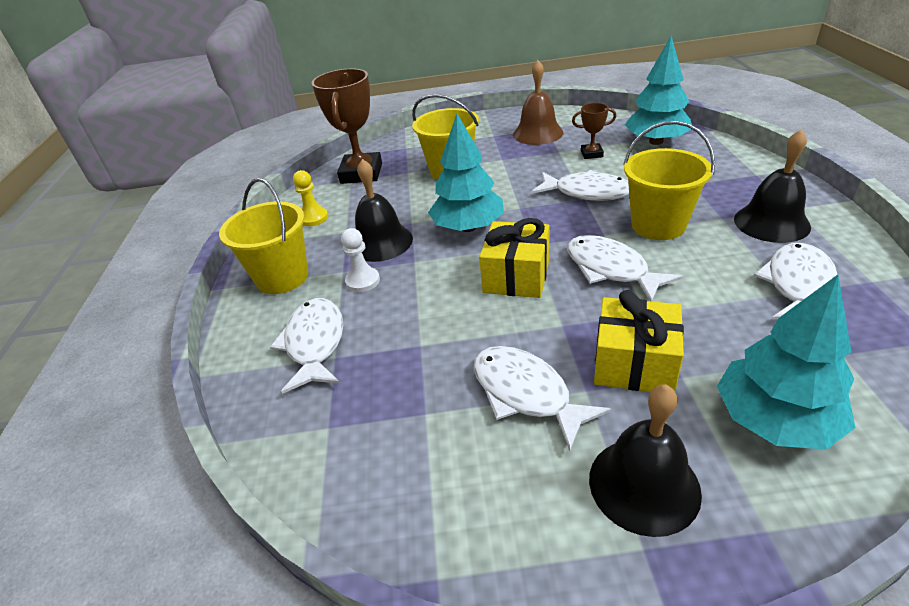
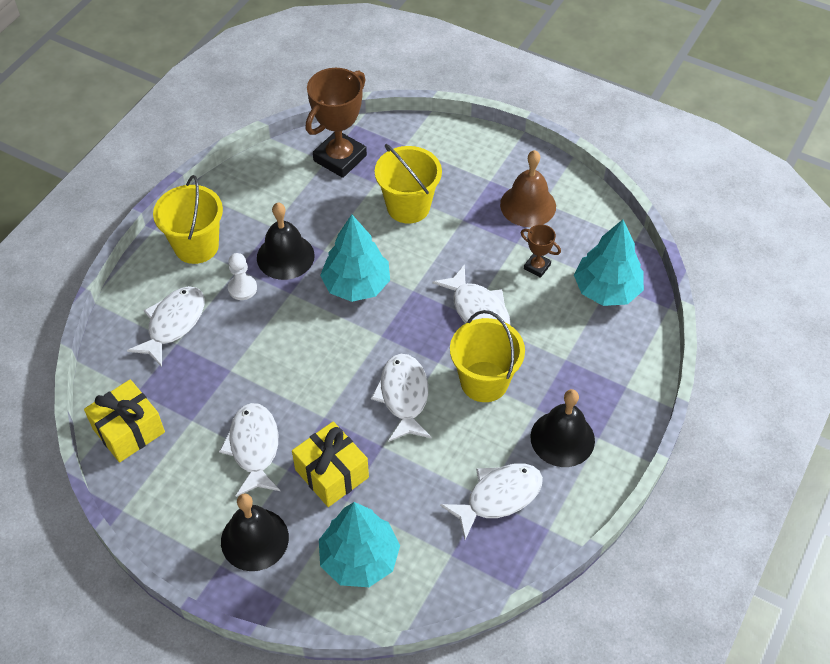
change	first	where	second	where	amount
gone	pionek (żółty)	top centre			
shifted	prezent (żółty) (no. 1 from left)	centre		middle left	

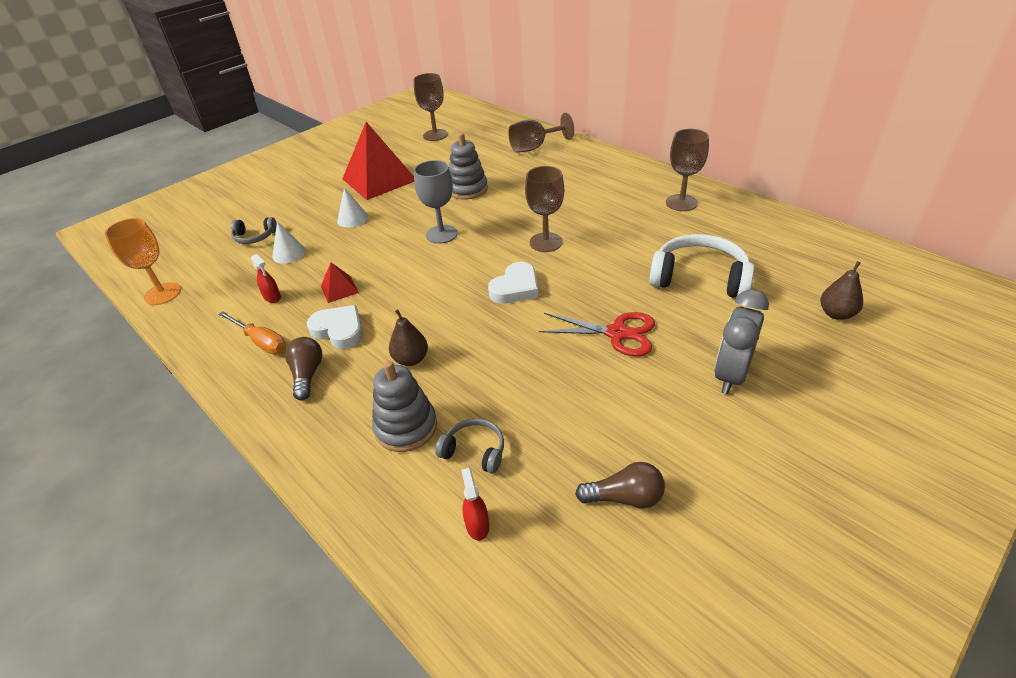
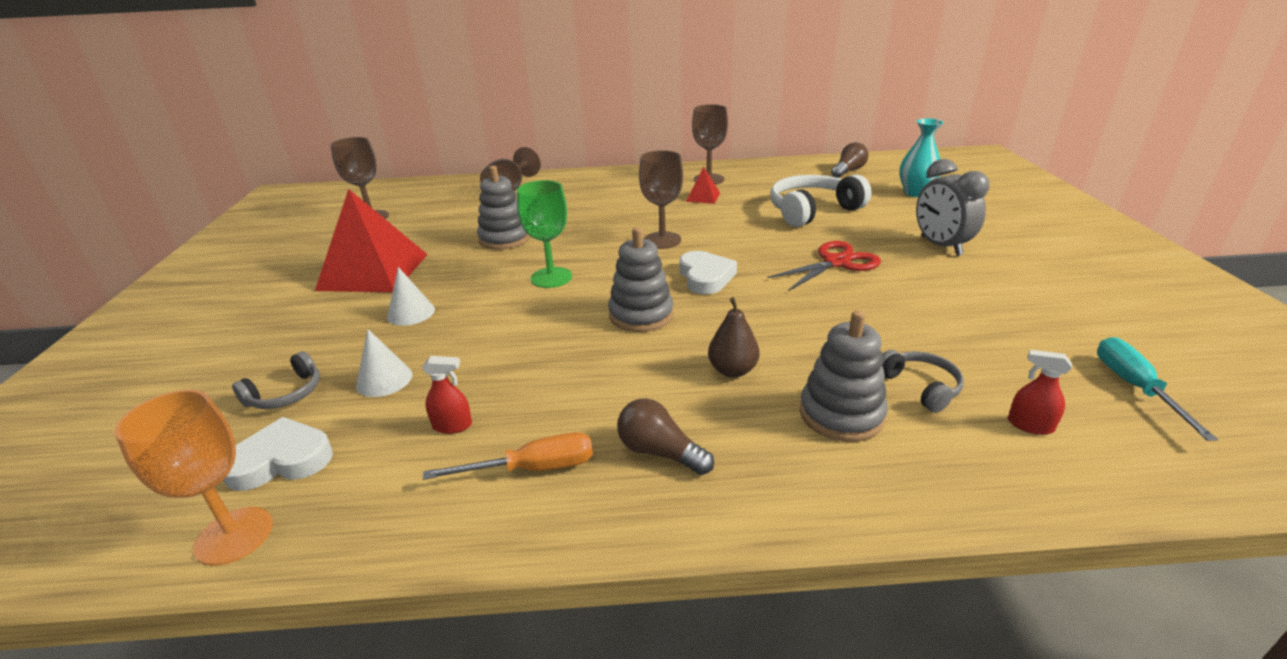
change	first	where	second	where	amount
repainted	kielich (szary)	top centre	kielich (zielony)	centre	
swapped	gruszka (brązowy) (no. 2 from left)	middle right	wazon (turkusowy)	top right	
shifted	piramida (czerwony) (no. 1 from left in the first image)	centre	piramida (czerwony) (no. 2 from left)	top centre	
shifted	serce (biały) (no. 1 from left)	middle left		bottom left	
rotated	słuchawki (szary) (no. 2 from left)	centre		middle right	90 degrees clockwise
shifted	żarówka (brązowy) (no. 2 from left)	bottom centre		top centre	
new			zabawka nakładanka (szary) (no. 2 from left)	centre	
new			śrubokręt (turkusowy)	middle right	

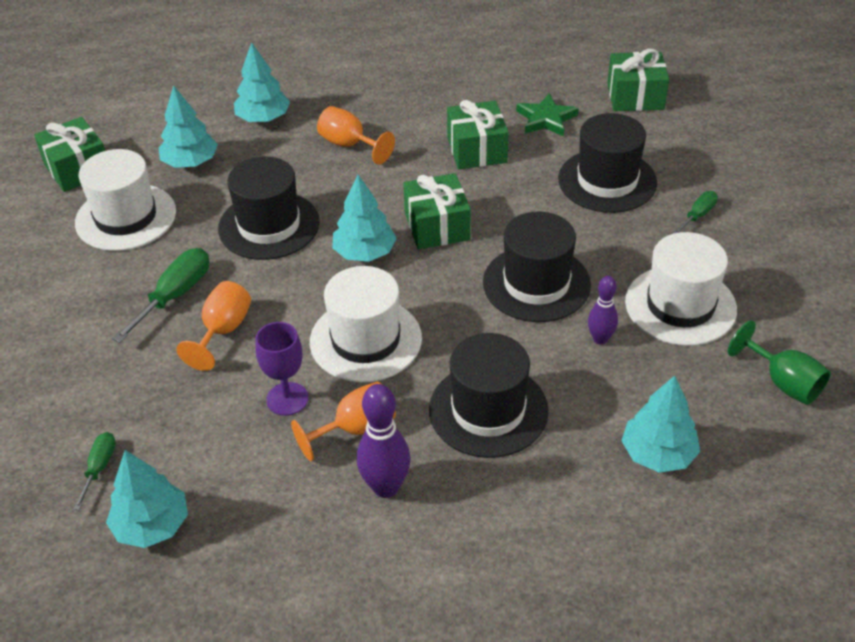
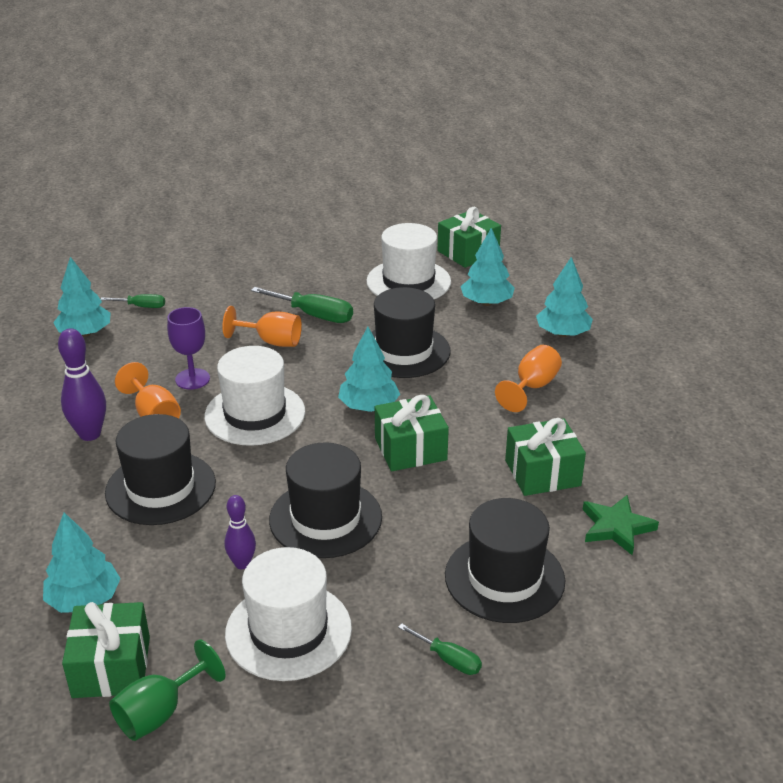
change	first	where	second	where	amount
shifted	prezent (zielony) (no. 4 from left in the first image)	top right	prezent (zielony) (no. 1 from left)	bottom left	

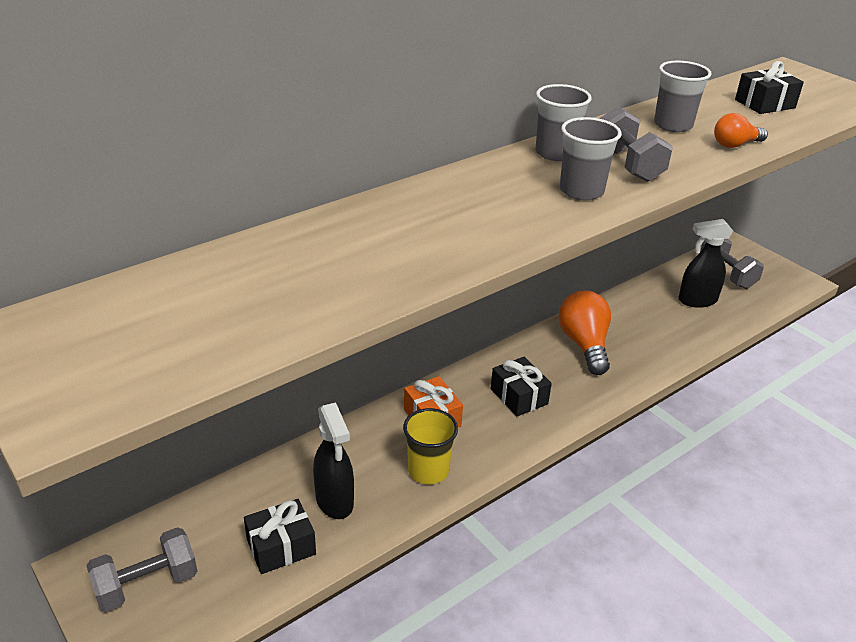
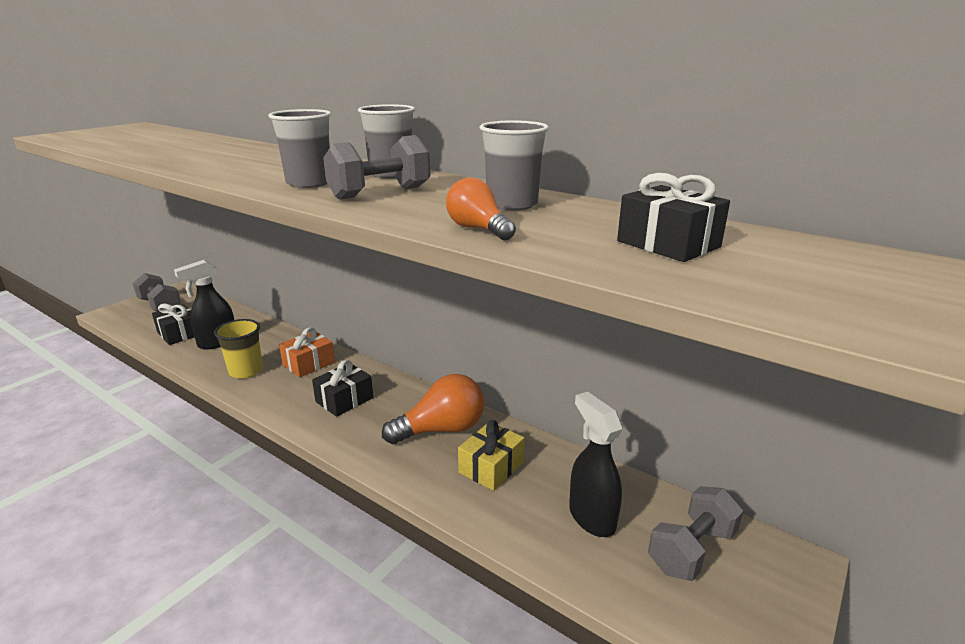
change	first	where	second	where	amount
new			prezent (żółty)	bottom centre	

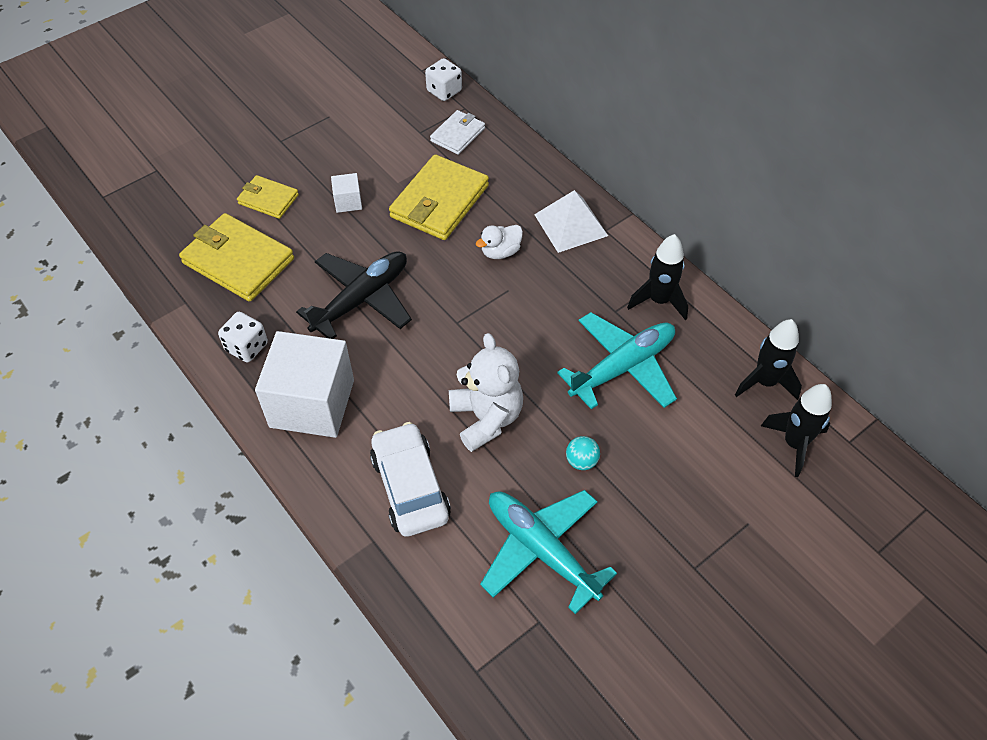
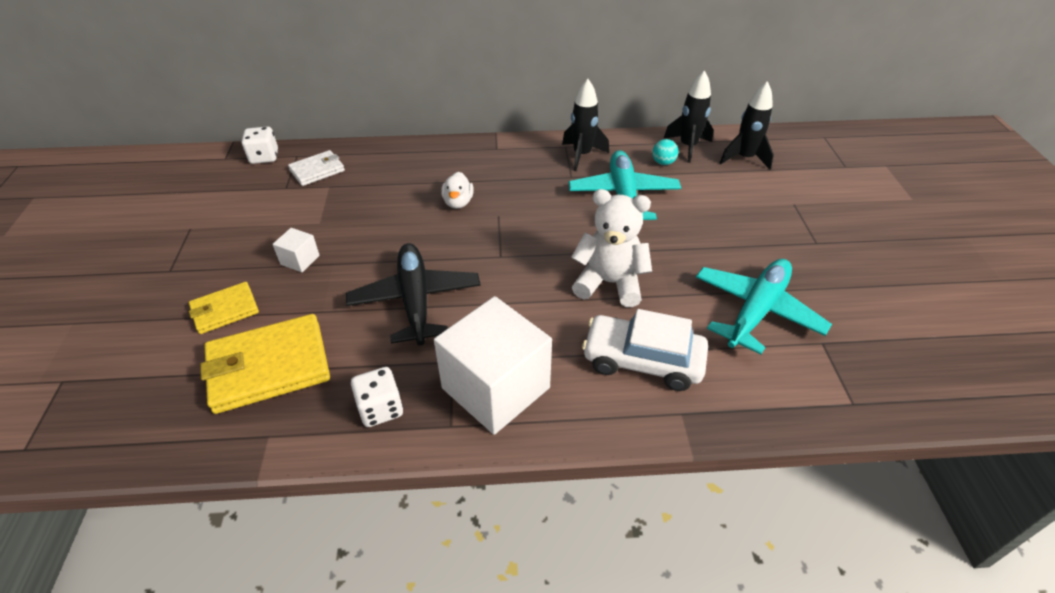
change	first	where	second	where	amount
rotated	portfel (biały)	top centre		top left	75 degrees clockwise
gone	portfel (żółty) (no. 3 from left)	top centre			
gone	piramida (biały)	top centre			
shifted	piłka (turkusowy)	centre		top centre	
rotated	samolot (turkusowy) (no. 1 from left in the first image)	bottom centre	samolot (turkusowy) (no. 2 from left)	middle right	135 degrees clockwise

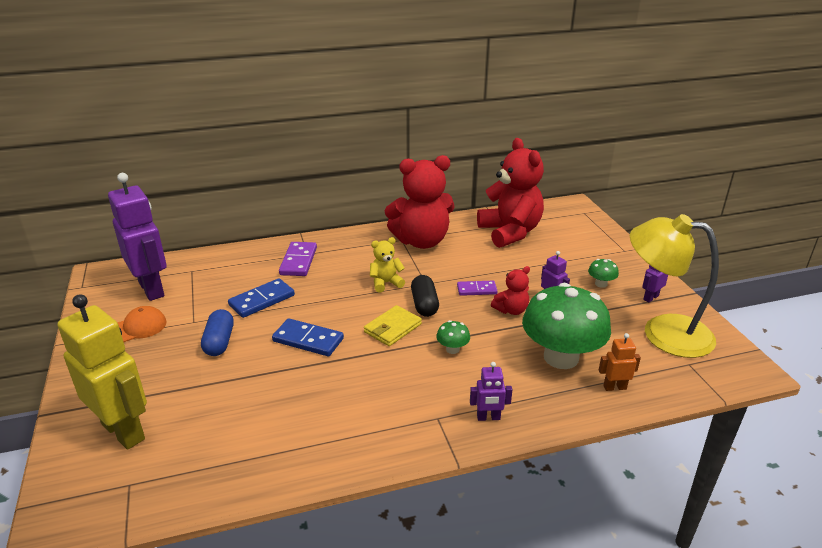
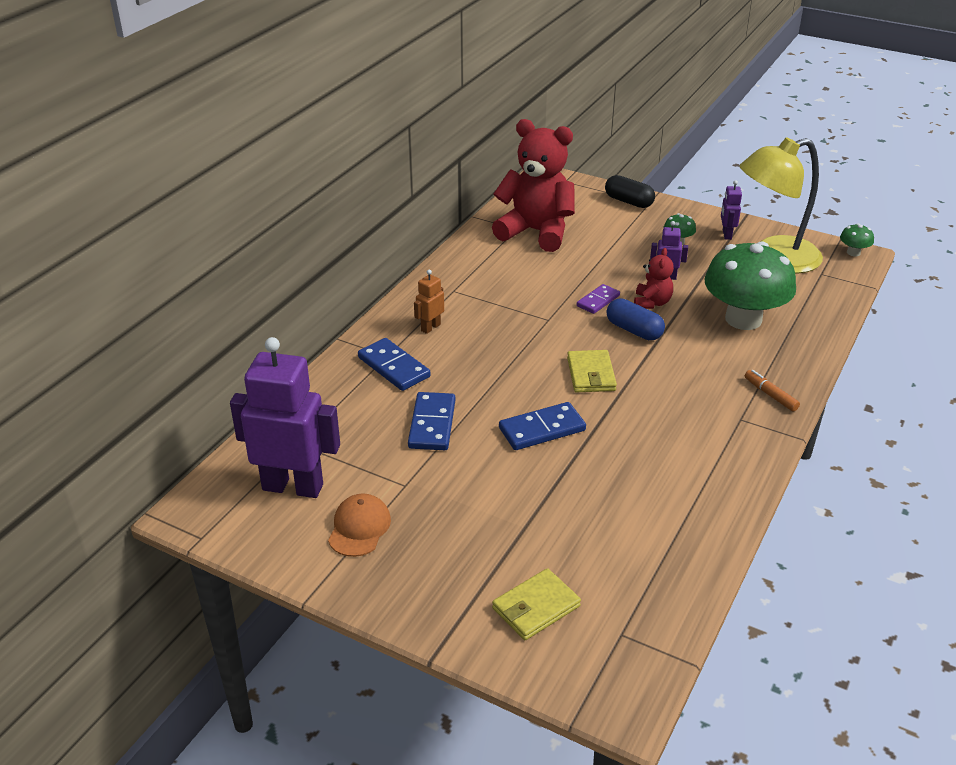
change	first	where	second	where	amount
gone	miś (czerwony) (no. 1 from left)	centre			
gone	miś (żółty)	centre			
repainted	kostka domina (fioletowy) (no. 1 from left)	centre	kostka domina (niebieski) (no. 1 from left)	centre	
shifted	kapsułka (czarny)	centre		top centre	
swapped	robot (żółty)	bottom left	portfel (żółty) (no. 1 from left)	bottom centre	
shifted	kapsułka (niebieski)	middle left		centre	
shifted	grzyb (zielony) (no. 1 from left in the first image)	centre	grzyb (zielony) (no. 3 from left)	top right	
shifted	robot (pomarańczowy)	middle right		centre	
swapped	robot (fioletowy) (no. 2 from left)	bottom centre	flamaster (pomarańczowy)	middle right	

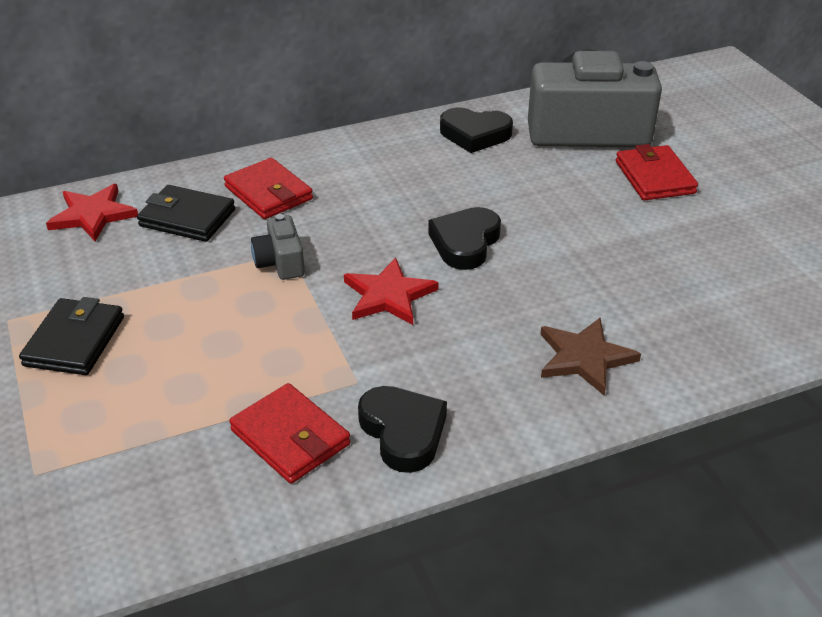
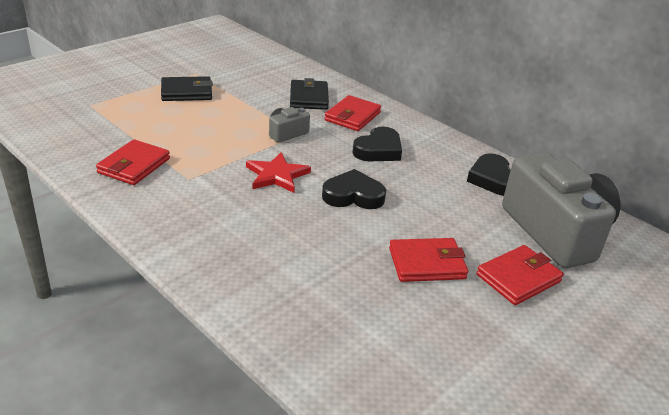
change	first	where	second	where	amount
gone	gwiazda (czerwony) (no. 1 from left)	middle left			
gone	gwiazda (brązowy)	middle right			
shifted	serce (czarny) (no. 1 from left in the first image)	bottom centre	serce (czarny) (no. 2 from left)	centre	
new			portfel (czerwony) (no. 3 from left)	centre	

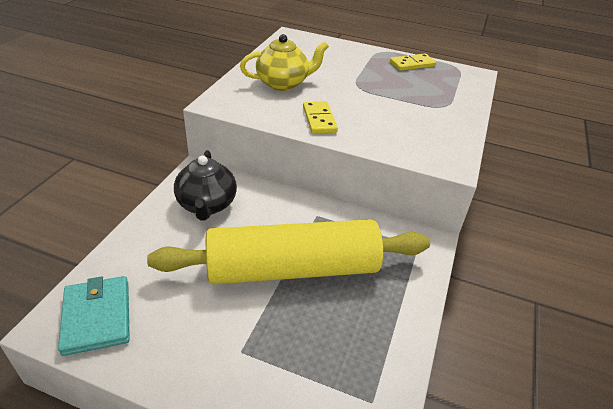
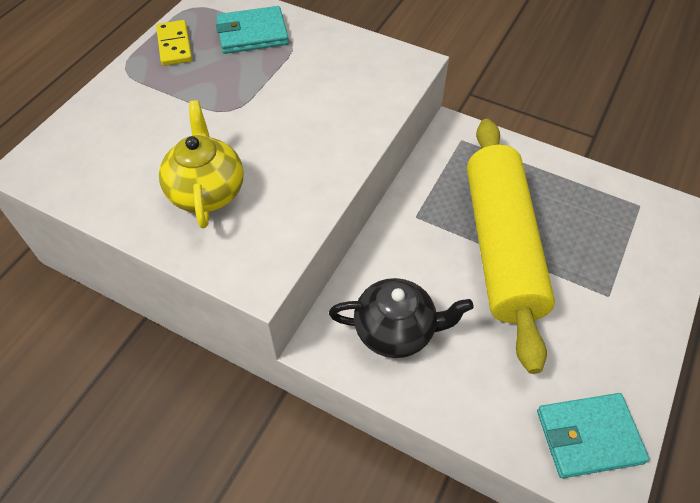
change	first	where	second	where	amount
gone	kostka domina (żółty) (no. 1 from left)	top centre			
new			portfel (turkusowy) (no. 1 from left)	top centre	

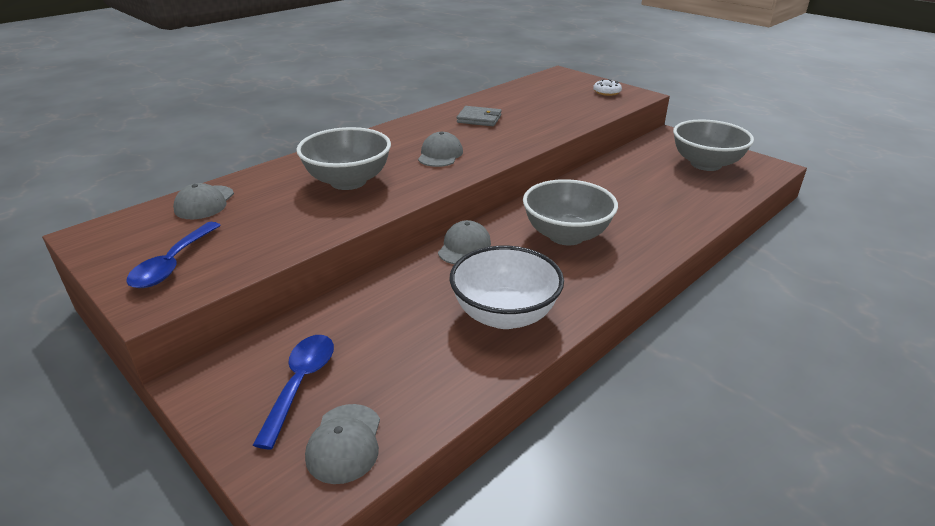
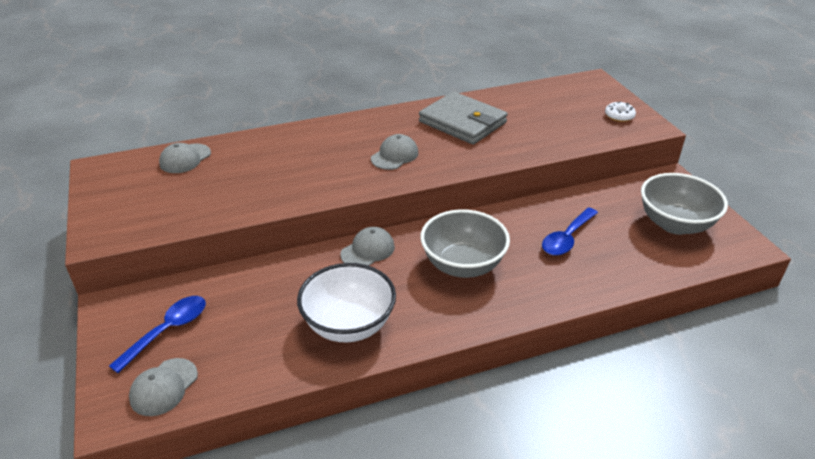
change	first	where	second	where	amount
scaled	portfel (szary)	top centre		top centre	x1.83
gone	miska (szary) (no. 1 from left)	top centre			
shifted	łyżka (niebieski) (no. 1 from left in the first image)	middle left	łyżka (niebieski) (no. 2 from left)	middle right	

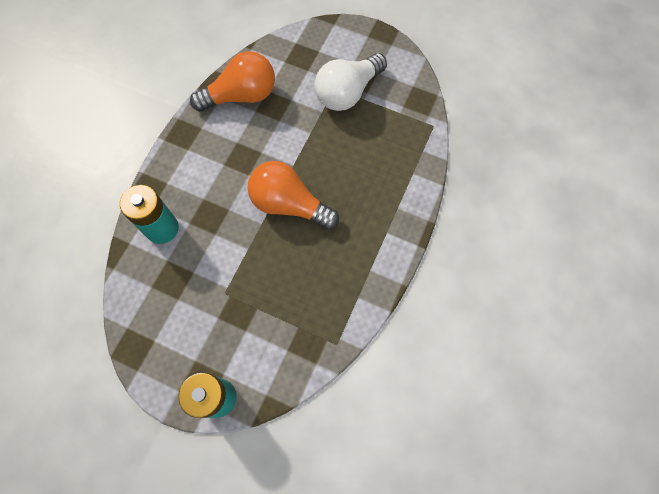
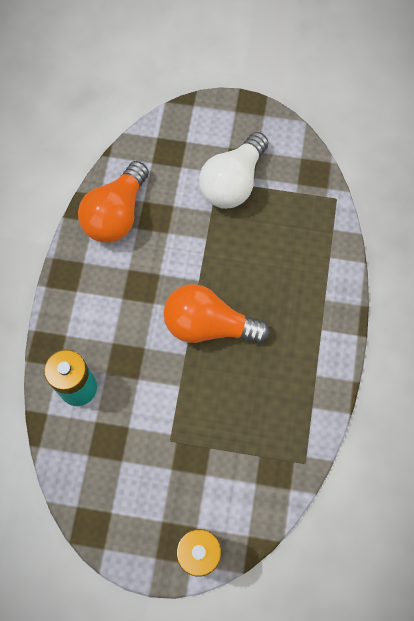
change	first	where	second	where	amount
rotated	żarówka (pomarańczowy) (no. 1 from left)	top centre		top left	150 degrees clockwise

